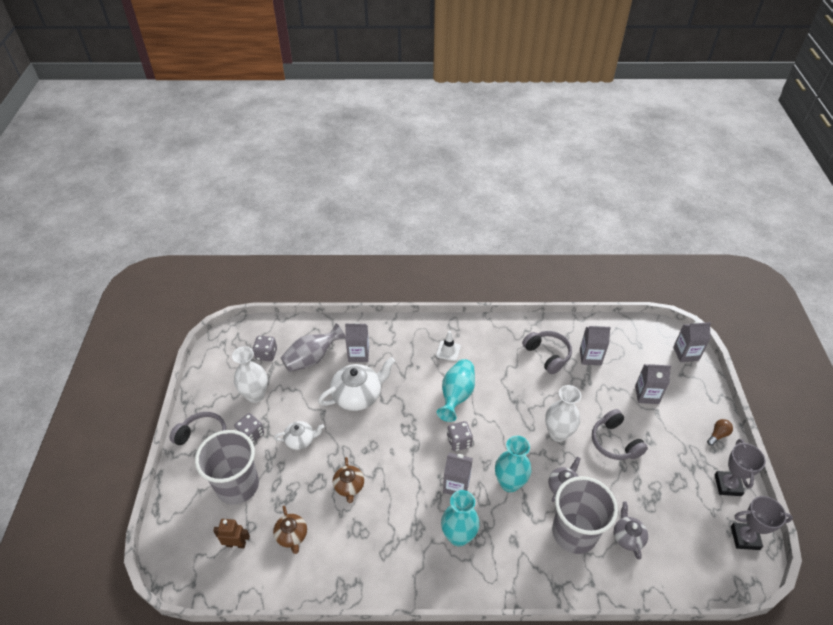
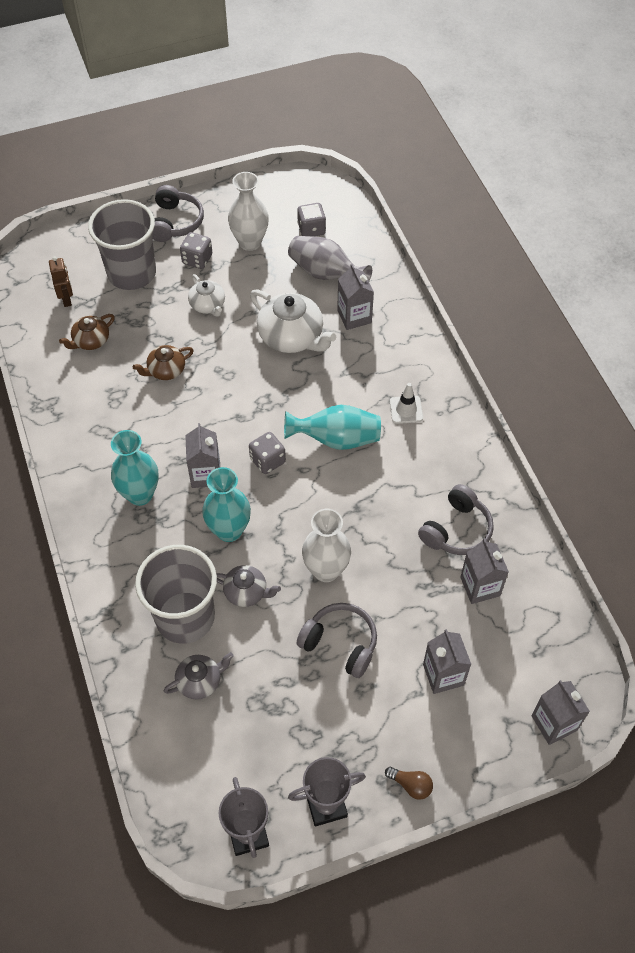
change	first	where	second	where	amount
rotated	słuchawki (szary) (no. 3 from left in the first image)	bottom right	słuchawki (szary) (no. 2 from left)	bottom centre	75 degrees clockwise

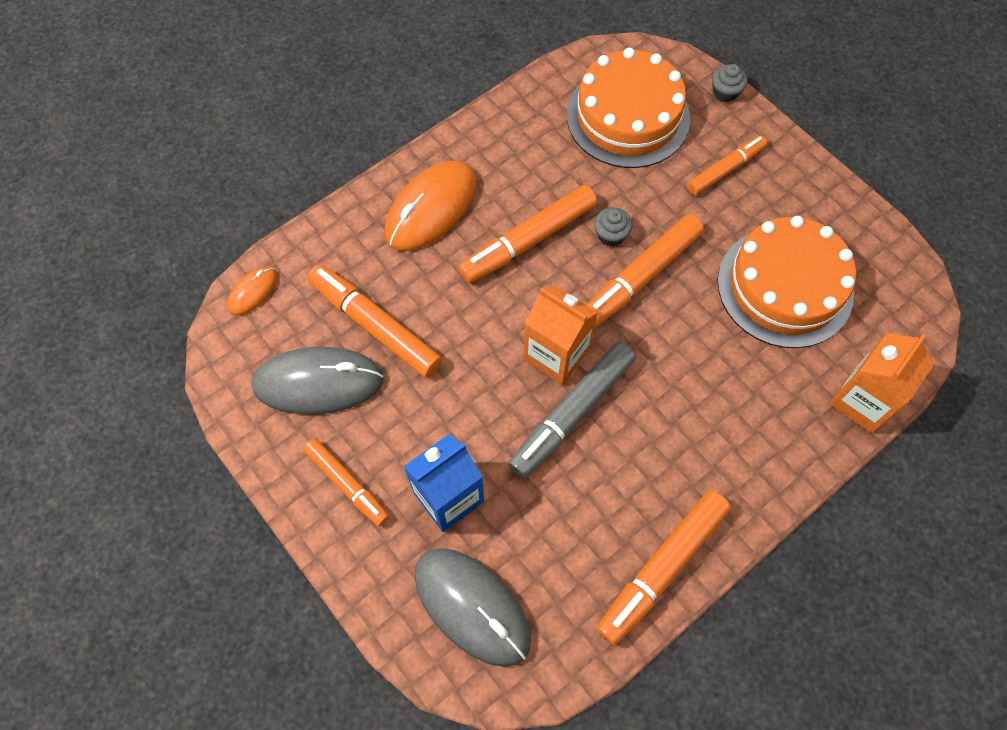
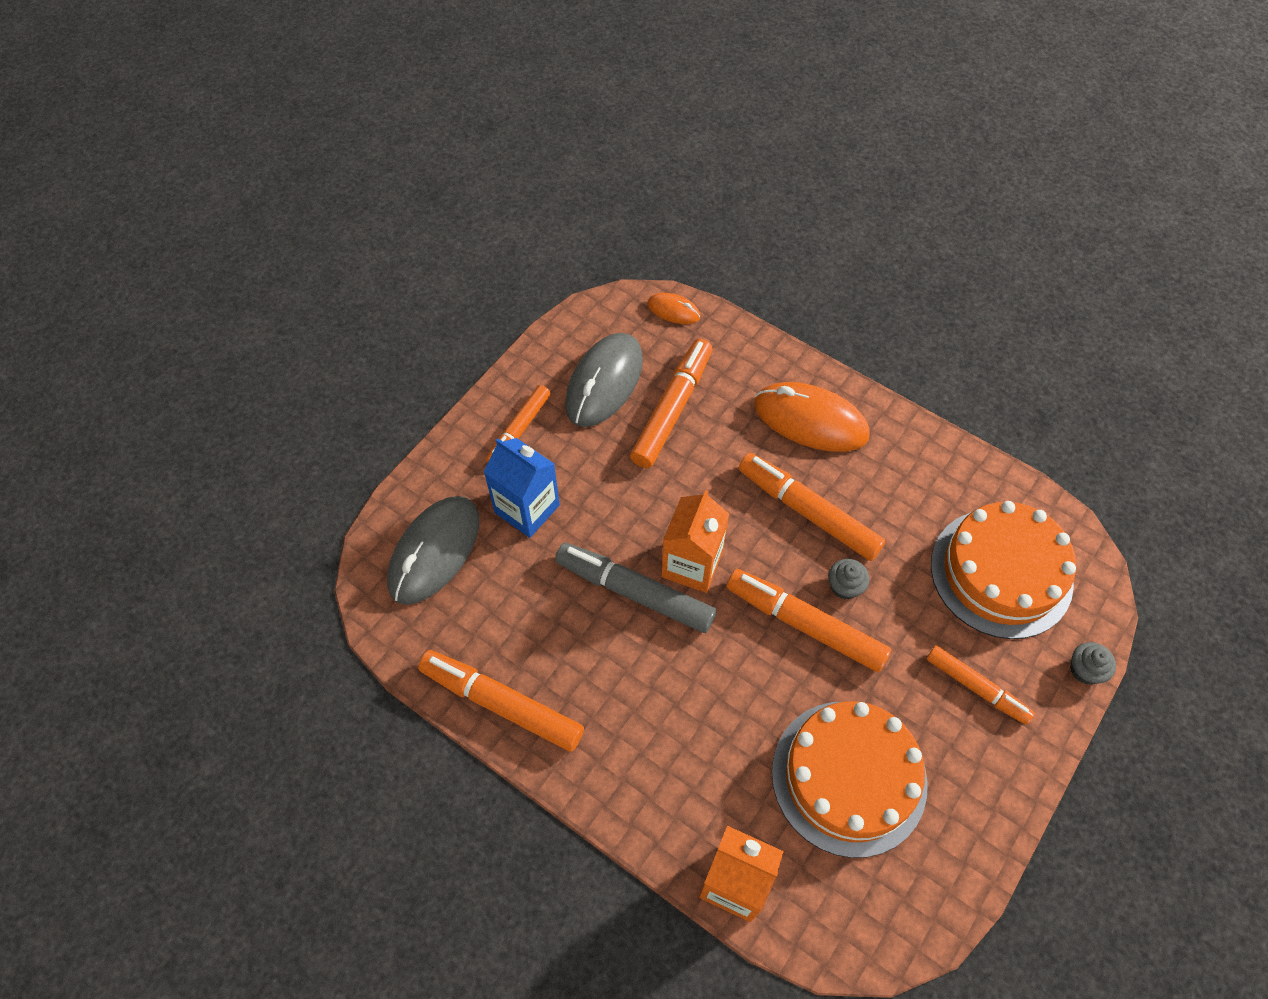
change	first	where	second	where	amount
rotated	myszka (szary) (no. 1 from left in the first image)	middle left	myszka (szary) (no. 2 from left)	centre	45 degrees clockwise

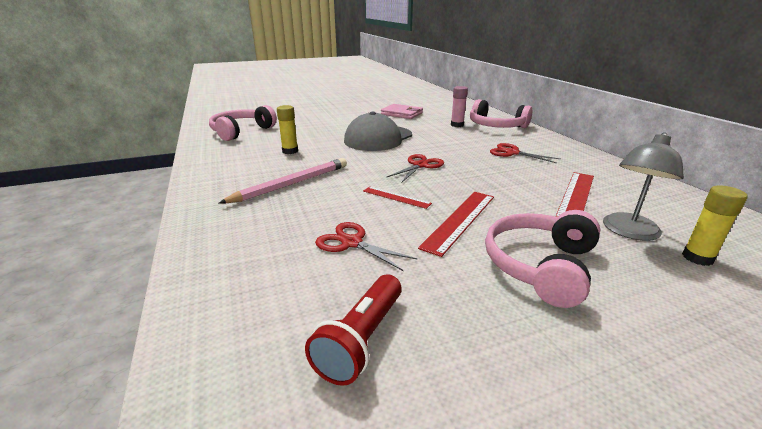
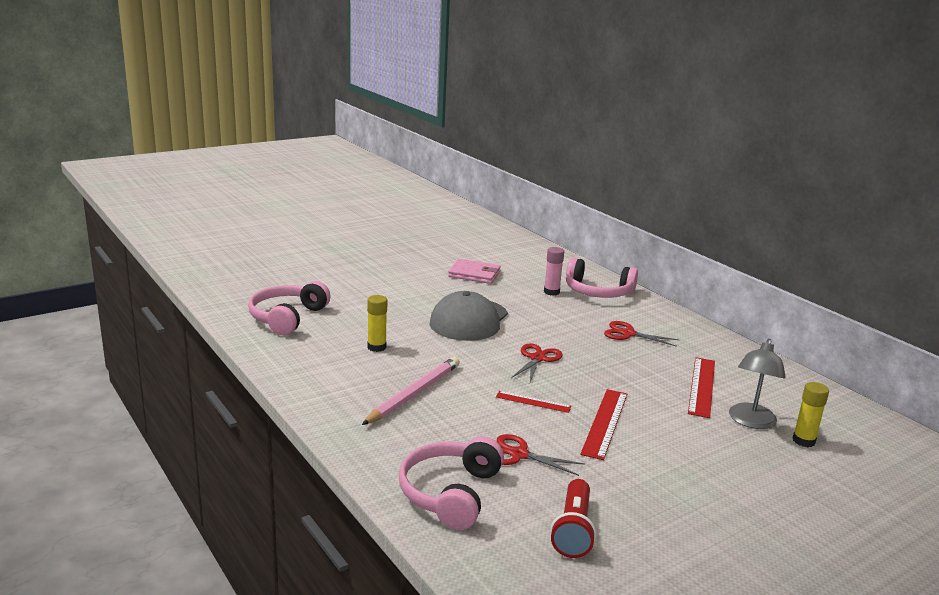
change	first	where	second	where	amount
shifted	słuchawki (różowy) (no. 3 from left in the first image)	middle right	słuchawki (różowy) (no. 2 from left)	bottom centre	

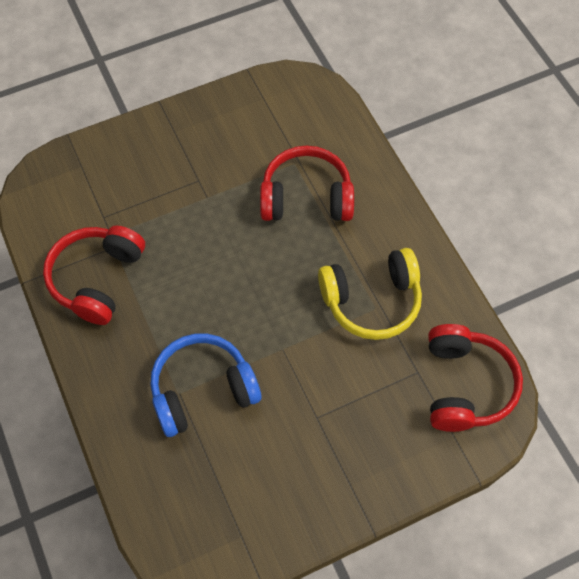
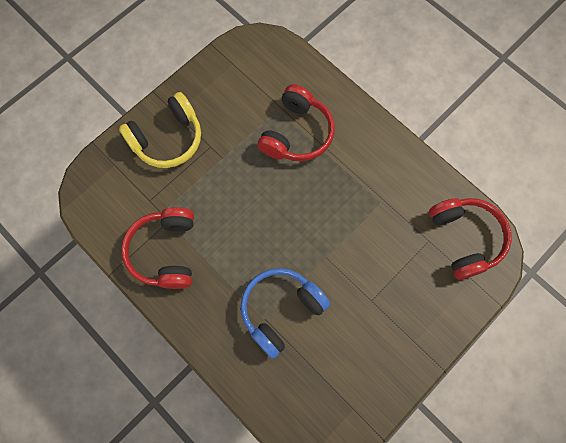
change	first	where	second	where	amount
rotated	słuchawki (czerwony) (no. 2 from left)	top centre		top centre	135 degrees clockwise
shifted	słuchawki (żółty)	centre		top left	

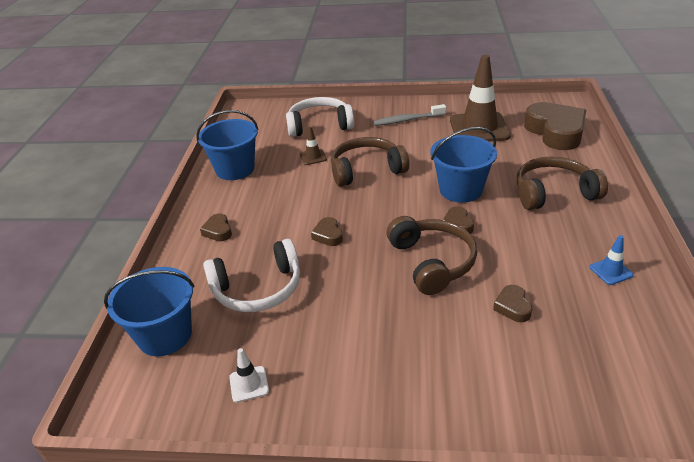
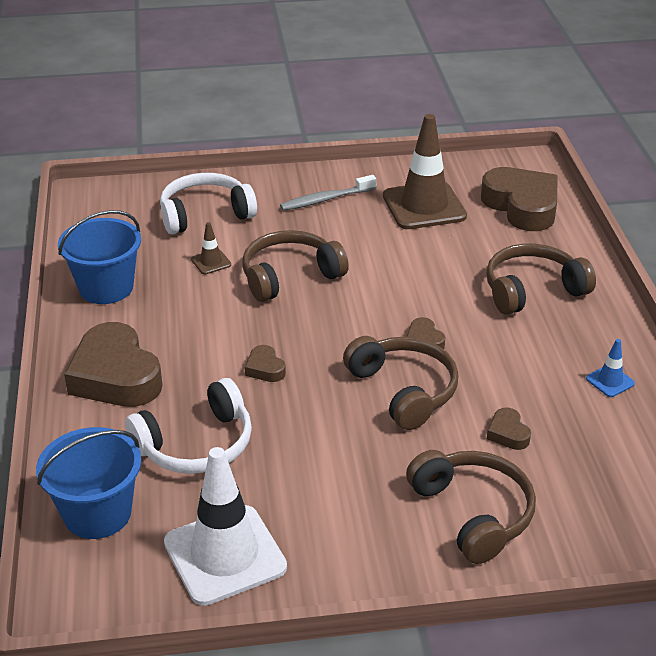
change	first	where	second	where	amount
gone	wiadro (niebieski) (no. 3 from left)	middle right			
scaled	serce (brązowy) (no. 1 from left)	middle left		middle left	x2.28
scaled	pachołek (biały)	bottom centre		bottom centre	x2.32
new			słuchawki (brązowy) (no. 3 from left)	bottom right	

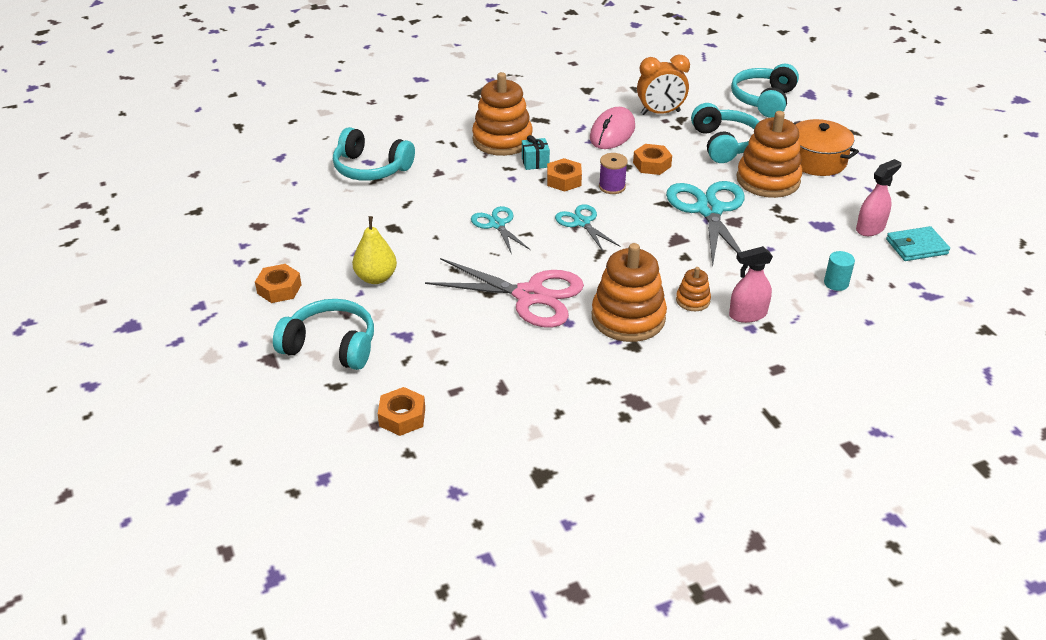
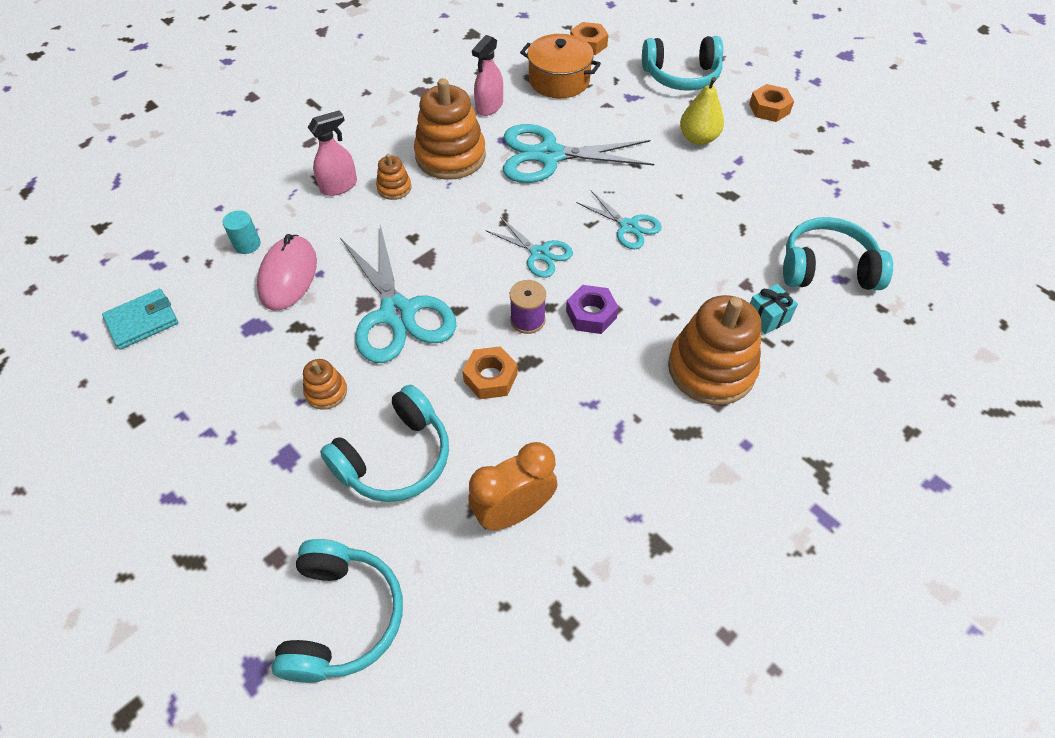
change	first	where	second	where	amount
rotated	słuchawki (turkusowy) (no. 3 from left in the first image)	top right	słuchawki (turkusowy) (no. 2 from left)	centre	105 degrees counterclockwise
shifted	myszka (różowy)	top centre		middle left	
scaled	zabawka nakładanka (pomarańczowy) (no. 4 from left in the first image)	top right	zabawka nakładanka (pomarańczowy) (no. 1 from left)	middle left	x0.47
shifted	garnek (pomarańczowy)	top right		top centre	
shifted	prezent (turkusowy)	top centre		middle right	
repainted	nakrętka (pomarańczowy) (no. 3 from left)	top centre	nakrętka (fioletowy)	centre	
shifted	spryskiwacz (różowy) (no. 2 from left)	top right		top centre	
repainted	nożyczki (różowy)	centre	nożyczki (turkusowy) (no. 3 from left)	top centre	

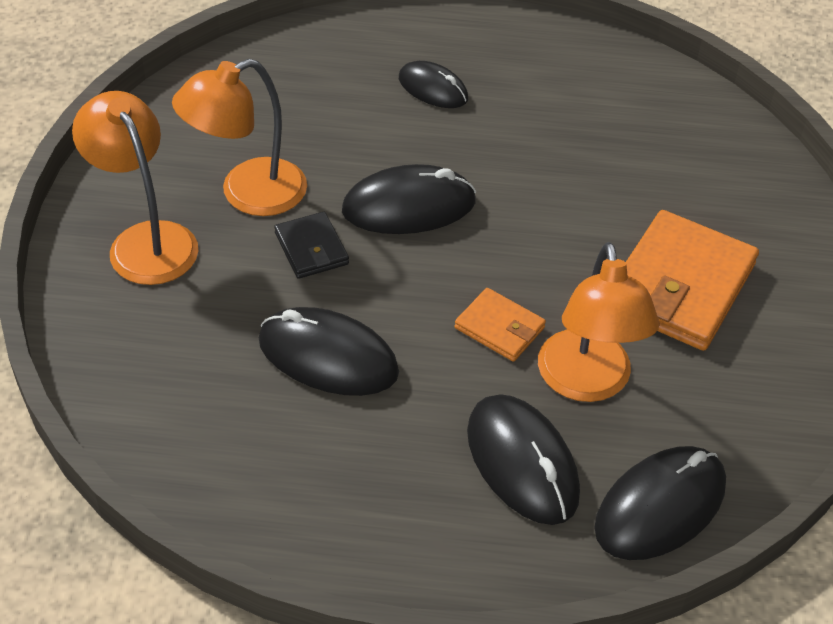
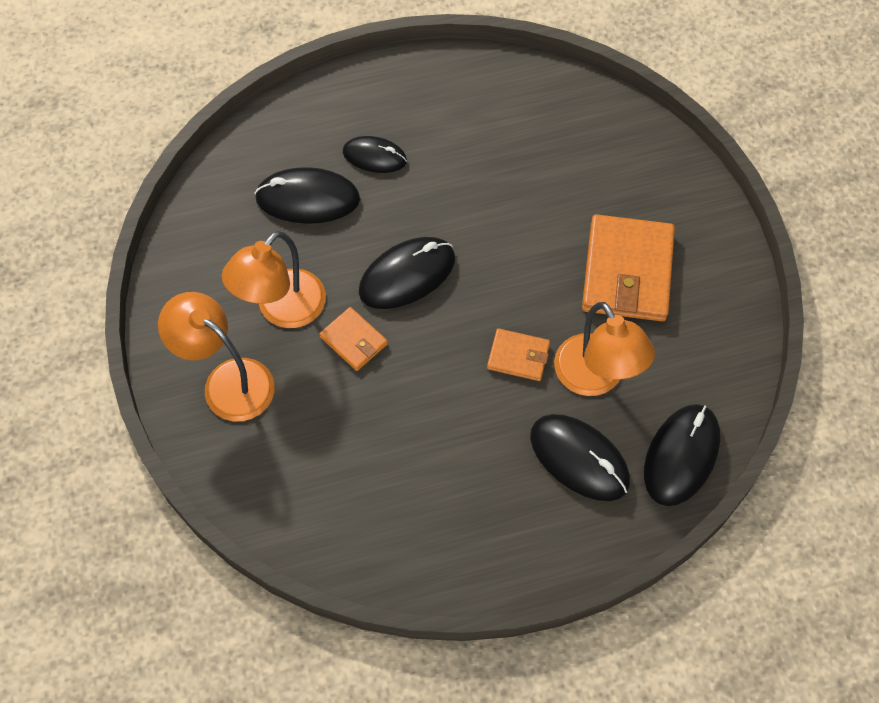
change	first	where	second	where	amount
repainted	portfel (czarny)	centre	portfel (pomarańczowy) (no. 1 from left)	centre	
shifted	myszka (czarny) (no. 1 from left)	centre		top centre	

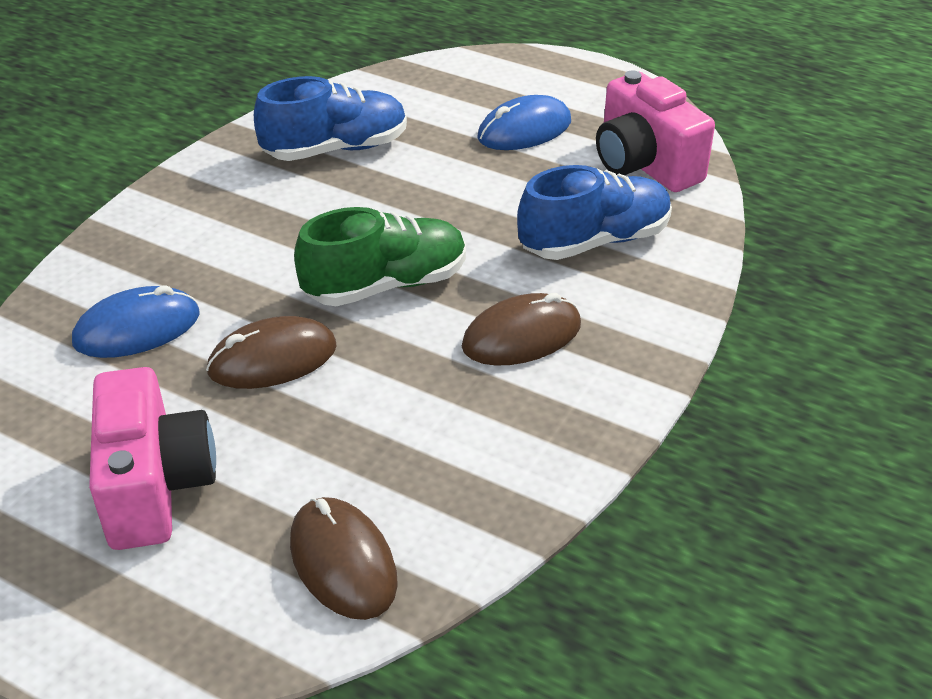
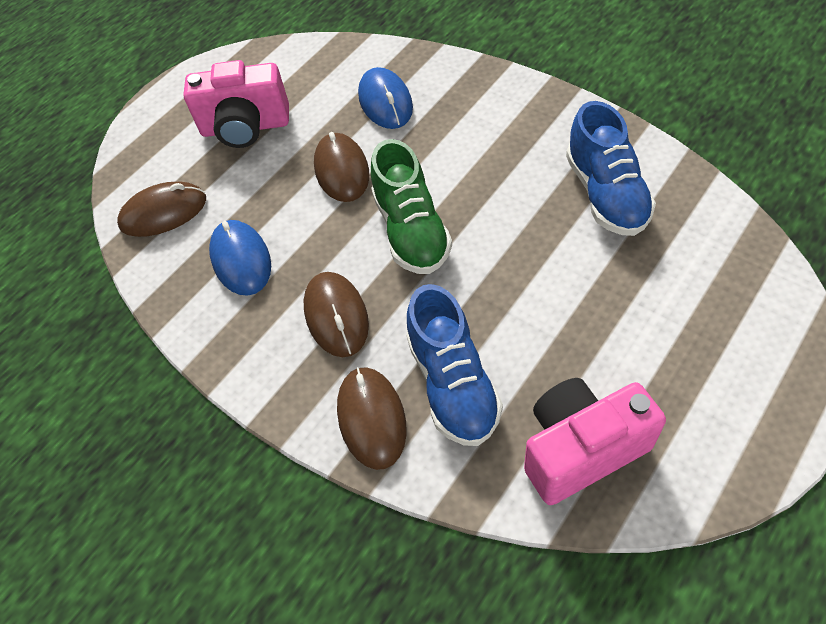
change	first	where	second	where	amount
shifted	myszka (niebieski) (no. 2 from left in the first image)	top centre	myszka (niebieski) (no. 1 from left)	middle left	
new			myszka (brązowy) (no. 4 from left)	bottom centre	

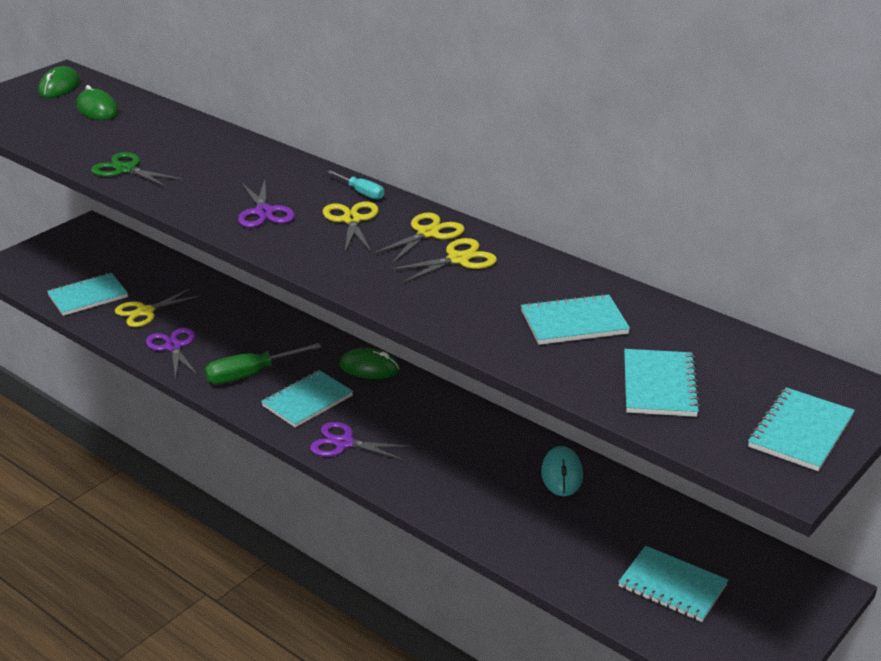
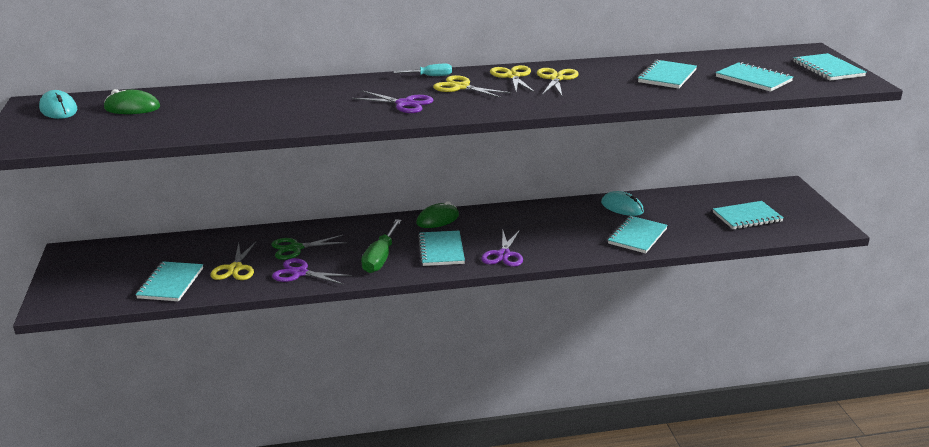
change	first	where	second	where	amount
repainted	myszka (zielony) (no. 1 from left)	top left	myszka (turkusowy) (no. 1 from left)	top left	
shifted	nożyczki (zielony)	top left		middle left	
rotated	nożyczki (fioletowy) (no. 3 from left)	bottom centre		centre	45 degrees counterclockwise
new			zeszyt (turkusowy) (no. 3 from left)	middle right	

